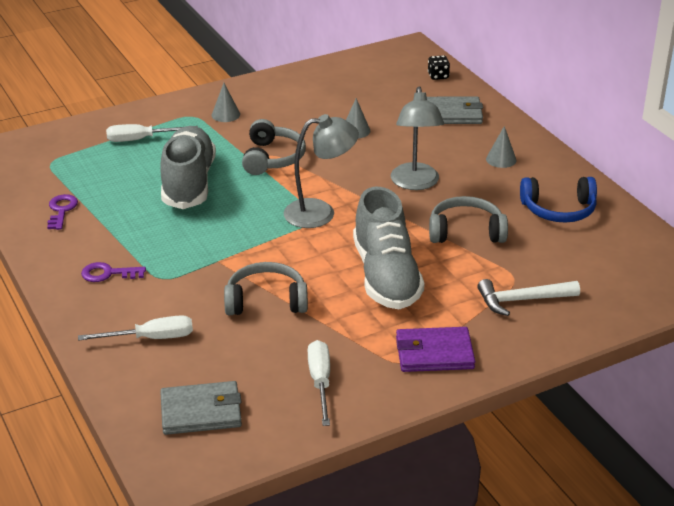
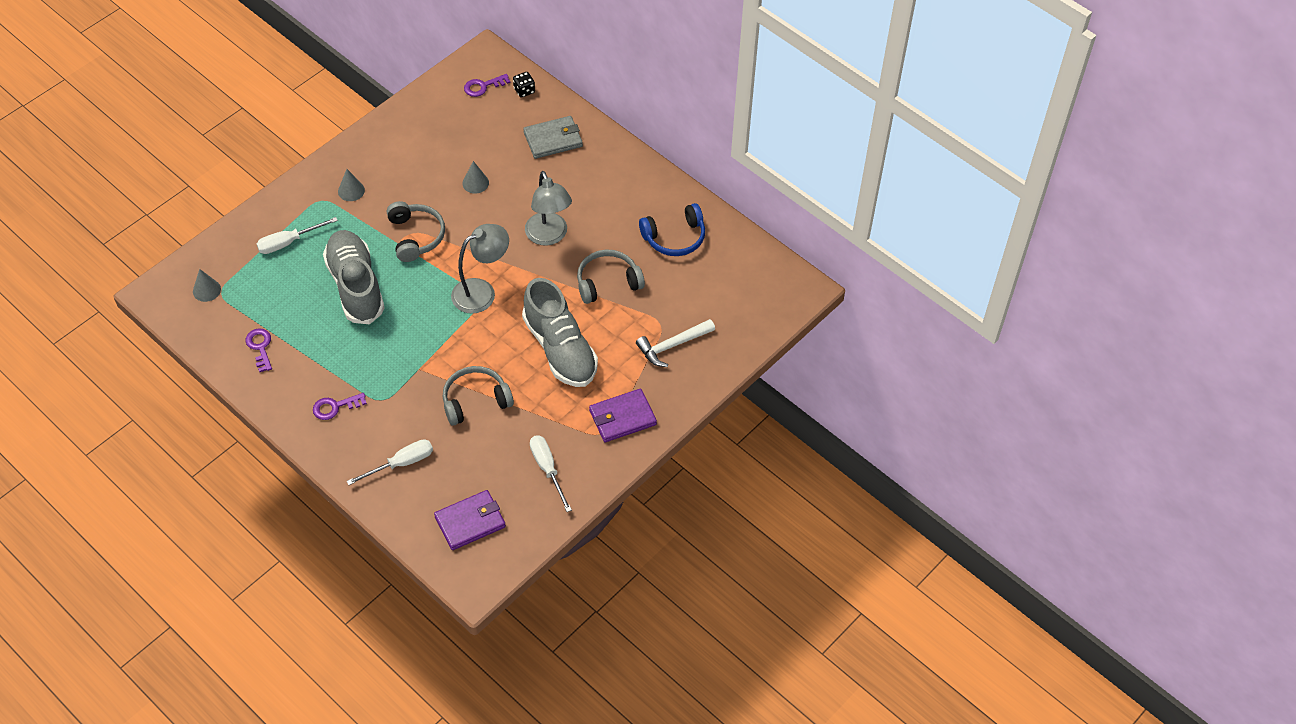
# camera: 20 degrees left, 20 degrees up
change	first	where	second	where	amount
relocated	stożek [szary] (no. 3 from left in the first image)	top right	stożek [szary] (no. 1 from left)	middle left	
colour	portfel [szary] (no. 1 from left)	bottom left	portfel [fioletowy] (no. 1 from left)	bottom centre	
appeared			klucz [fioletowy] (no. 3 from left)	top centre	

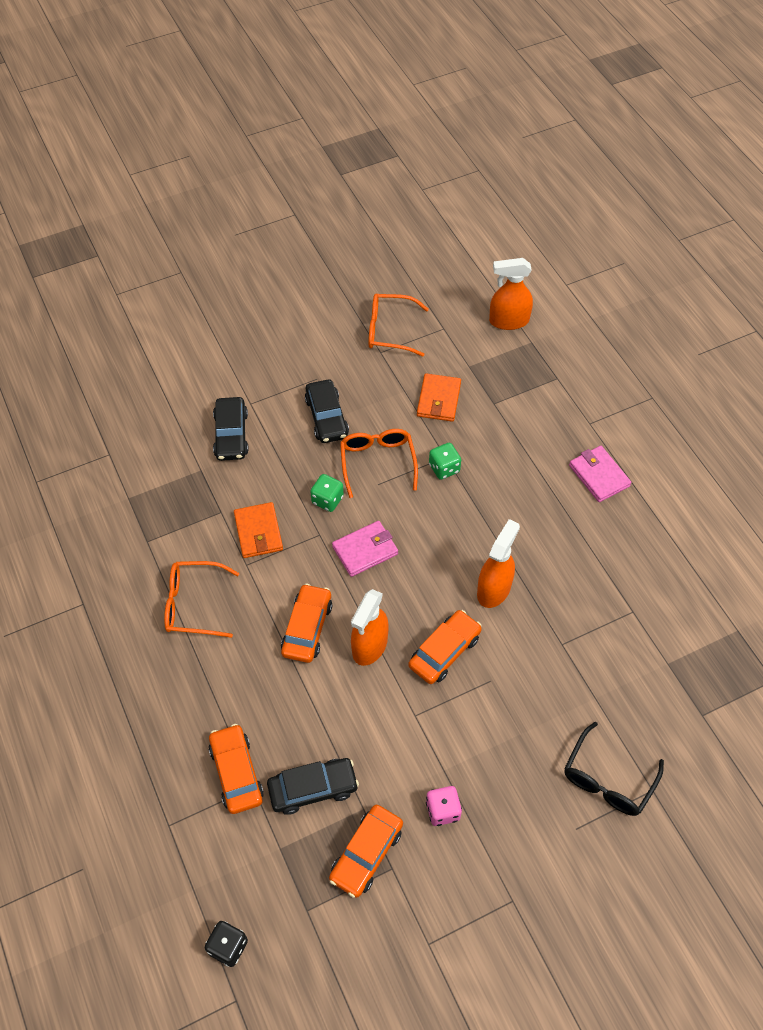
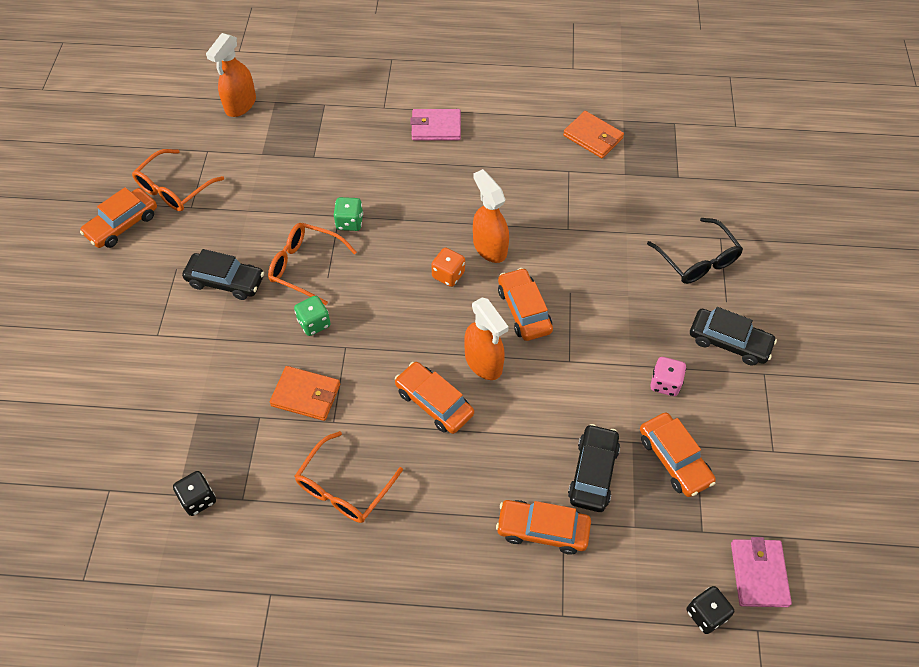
# camera: 60 degrees left, 0 degrees up
change	first	where	second	where	amount
relocated	portfel [pomarańczowy] (no. 2 from left)	centre		top centre	
relocated	samochód [czarny] (no. 1 from left in the first image)	middle left	samochód [czarny] (no. 3 from left)	middle right	
relocated	portfel [różowy] (no. 1 from left in the first image)	centre	portfel [różowy] (no. 2 from left)	bottom right	
appeared			samochód [pomarańczowy] (no. 1 from left)	top left	
appeared			kostka do gry [pomarańczowy]	centre	
appeared			kostka do gry [czarny] (no. 1 from left)	bottom left	

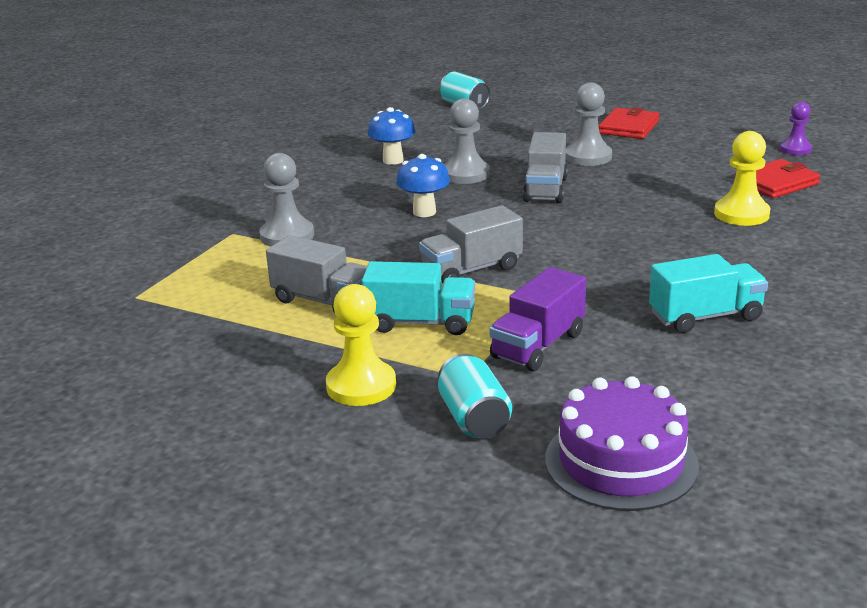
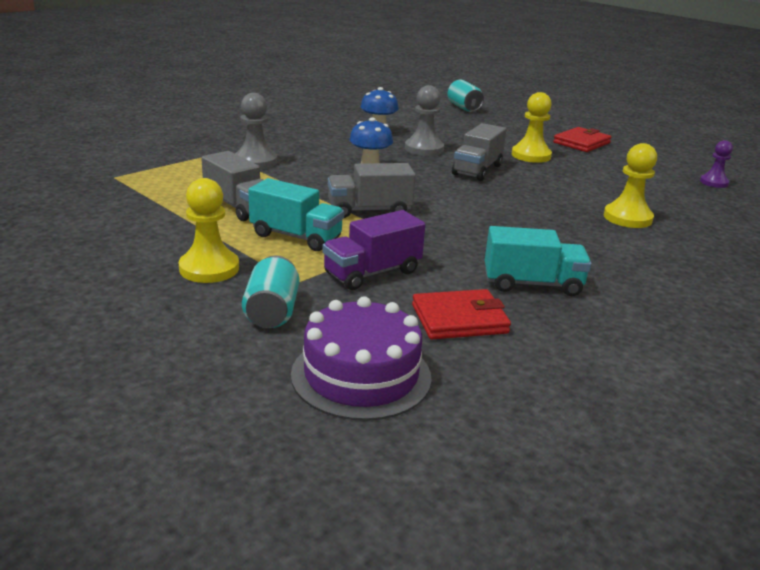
# camera: 15 degrees right, 0 degrees up
change	first	where	second	where	amount
colour	pionek [szary] (no. 3 from left)	top right	pionek [żółty] (no. 2 from left)	top right	
relocated	portfel [czerwony] (no. 2 from left in the first image)	top right	portfel [czerwony] (no. 1 from left)	centre	

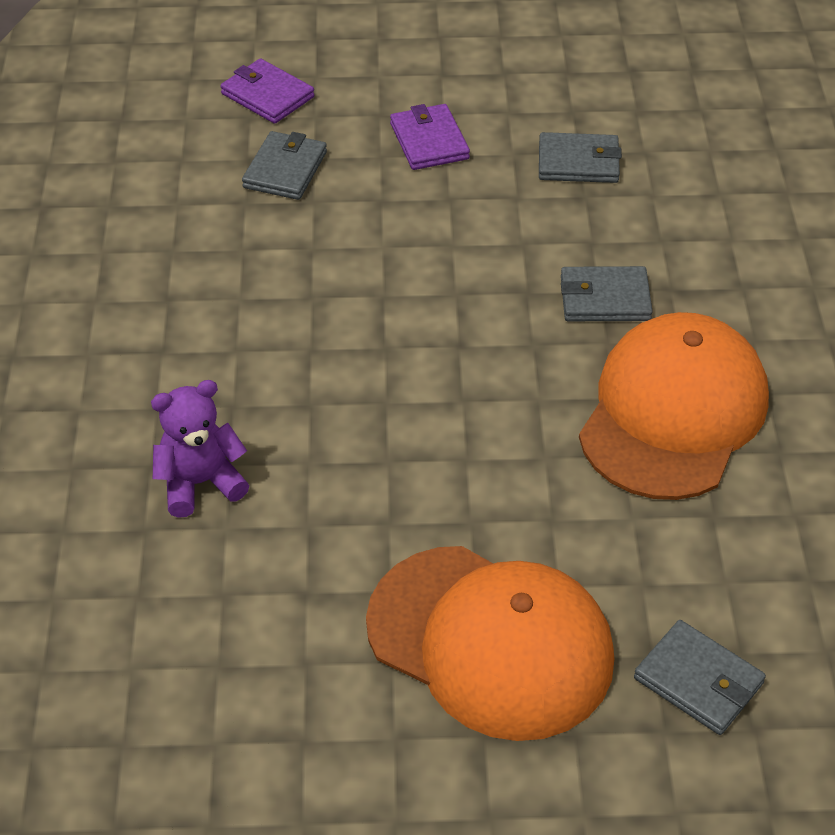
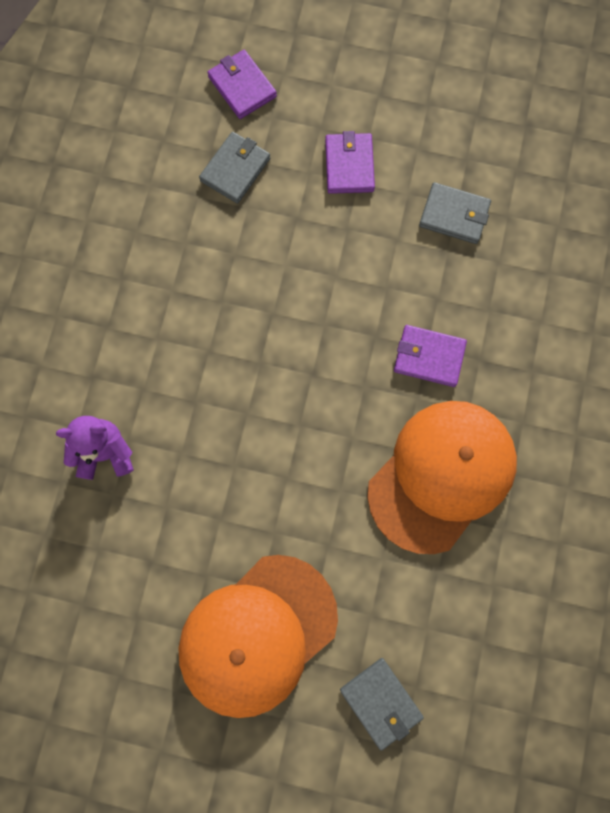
# camera: 15 degrees right, 30 degrees up
change	first	where	second	where	amount
colour	portfel [szary] (no. 3 from left)	middle right	portfel [fioletowy] (no. 3 from left)	middle right	
spun	czapka [pomarańczowy] (no. 1 from left)	bottom centre		bottom centre	90 degrees clockwise

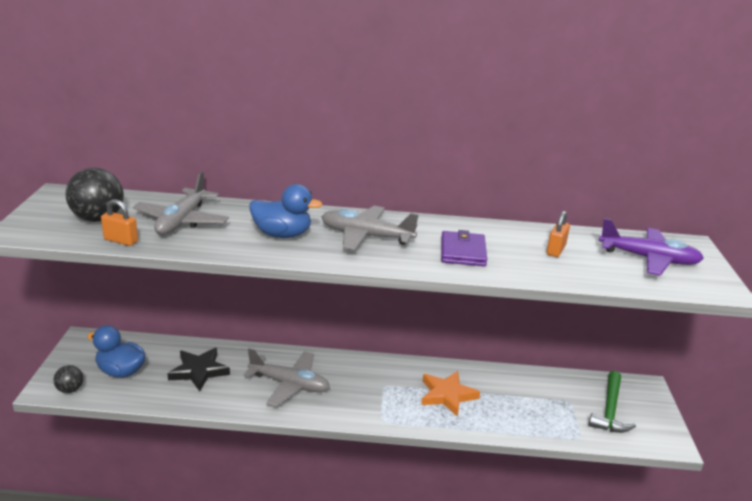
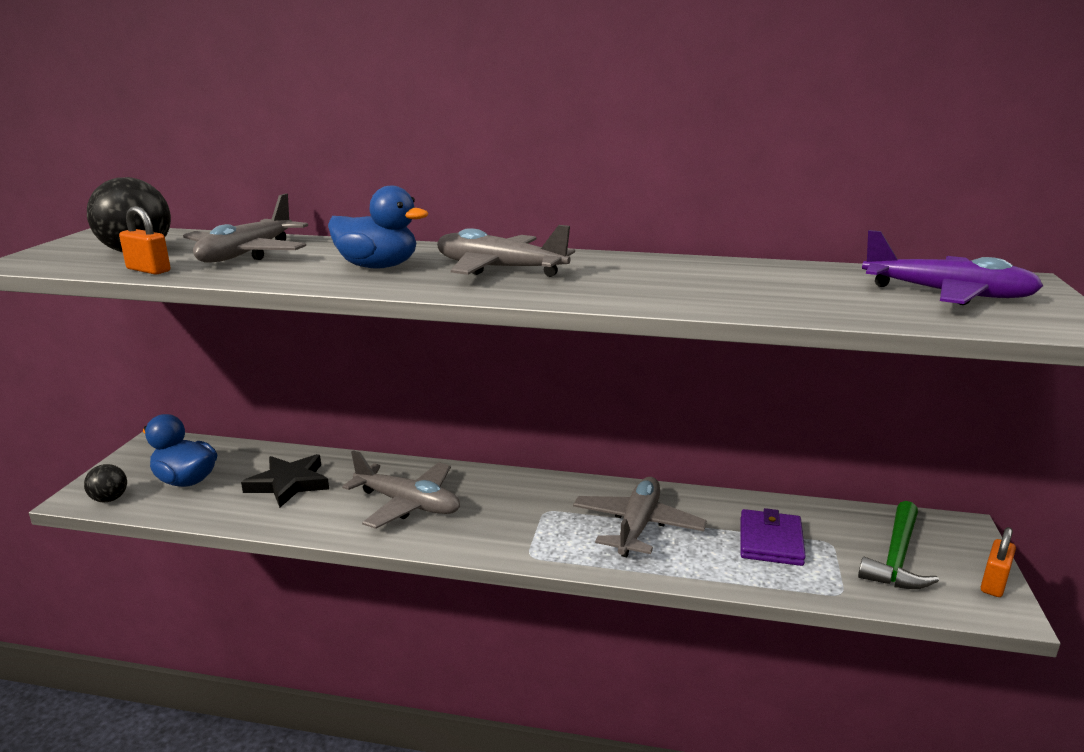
# camera: 10 degrees right, 5 degrees down
change	first	where	second	where	amount
relocated	kłódka [pomarańczowy] (no. 2 from left)	middle right		bottom right	
relocated	portfel [fioletowy]	centre		bottom right	
exchanged	gwiazda [pomarańczowy]	bottom centre	samolot [szary] (no. 4 from left)	bottom centre	

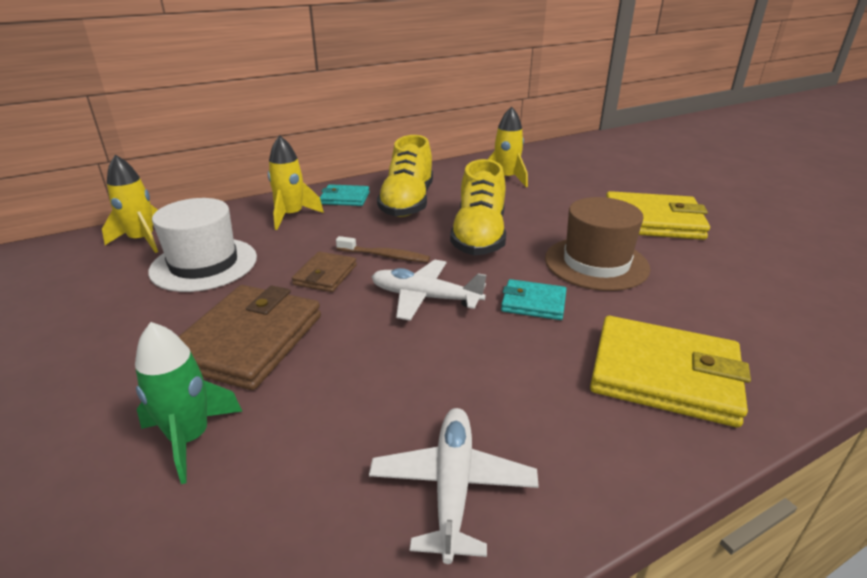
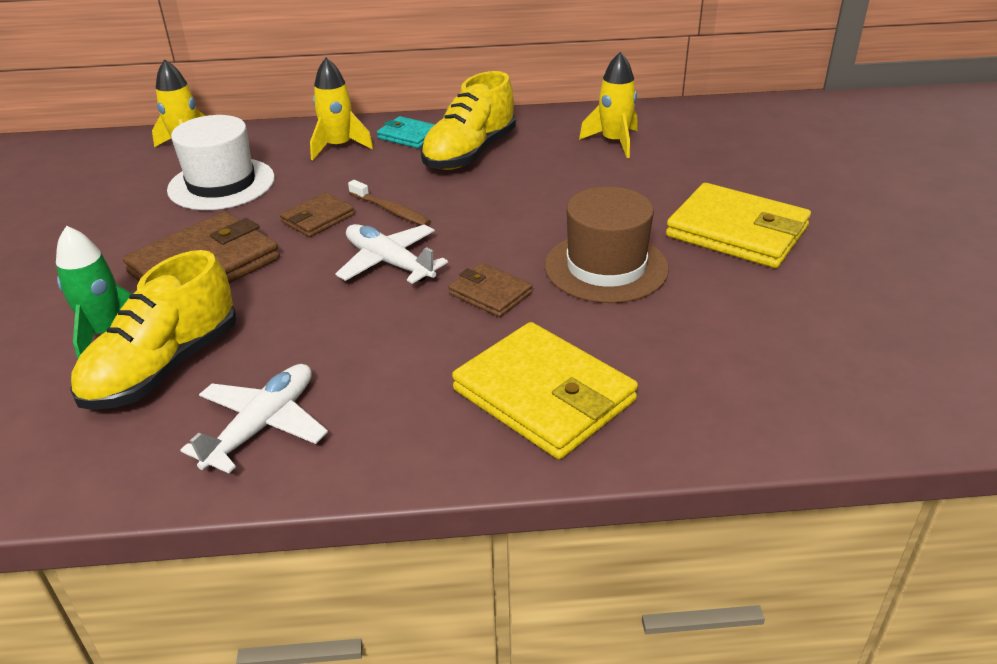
# camera: 25 degrees right, 5 degrees up
change	first	where	second	where	amount
relocated	but [żółty] (no. 2 from left in the first image)	centre	but [żółty] (no. 1 from left)	middle left	
colour	portfel [turkusowy] (no. 2 from left)	centre	portfel [brązowy] (no. 3 from left)	centre	

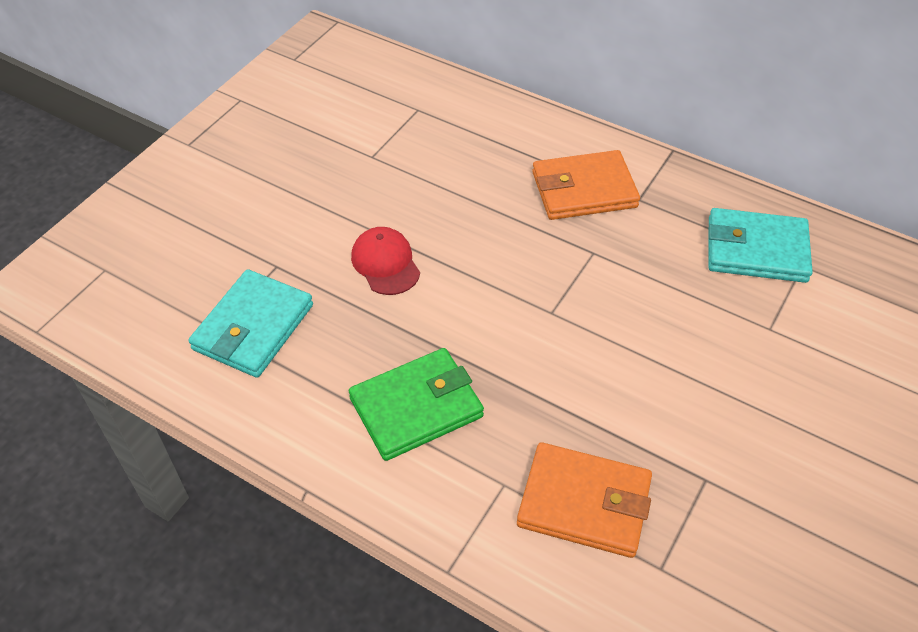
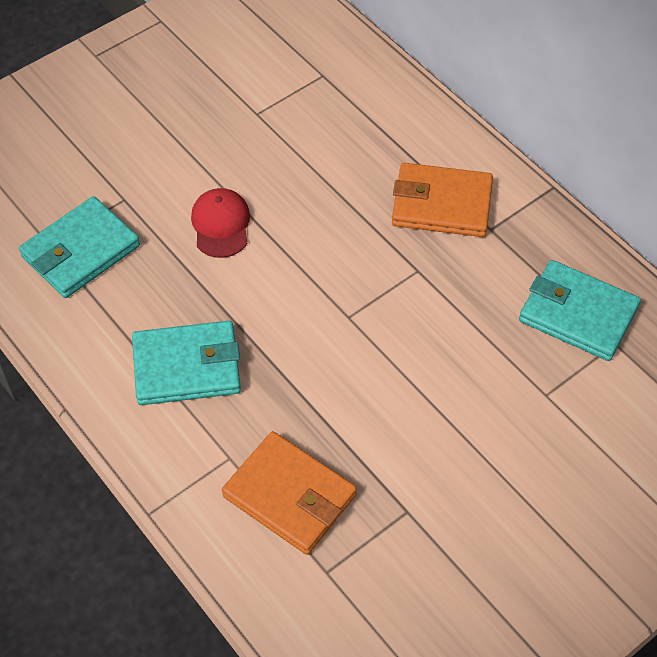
# camera: 20 degrees right, 5 degrees up
change	first	where	second	where	amount
colour	portfel [zielony]	centre	portfel [turkusowy] (no. 2 from left)	middle left	

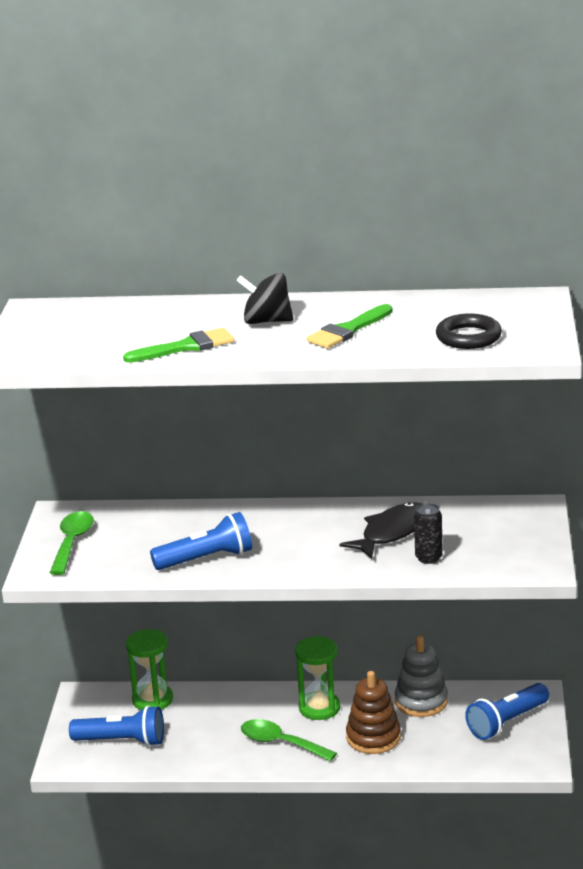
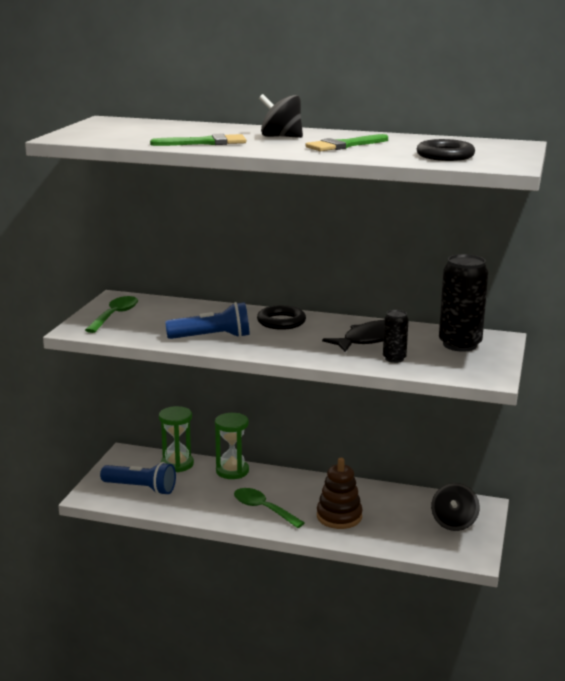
# camera: 10 degrees right, 5 degrees down
change	first	where	second	where	amount
relocated	klepsydra [zielony] (no. 2 from left)	bottom centre		centre	
missing	zabawka nakładanka [szary]	bottom right			
exchanged	latarka [niebieski] (no. 3 from left)	bottom right	bączek [czarny] (no. 2 from left)	bottom right	
appeared			puszka [czarny] (no. 2 from left)	middle right	
appeared			pierścień [czarny] (no. 1 from left)	centre	

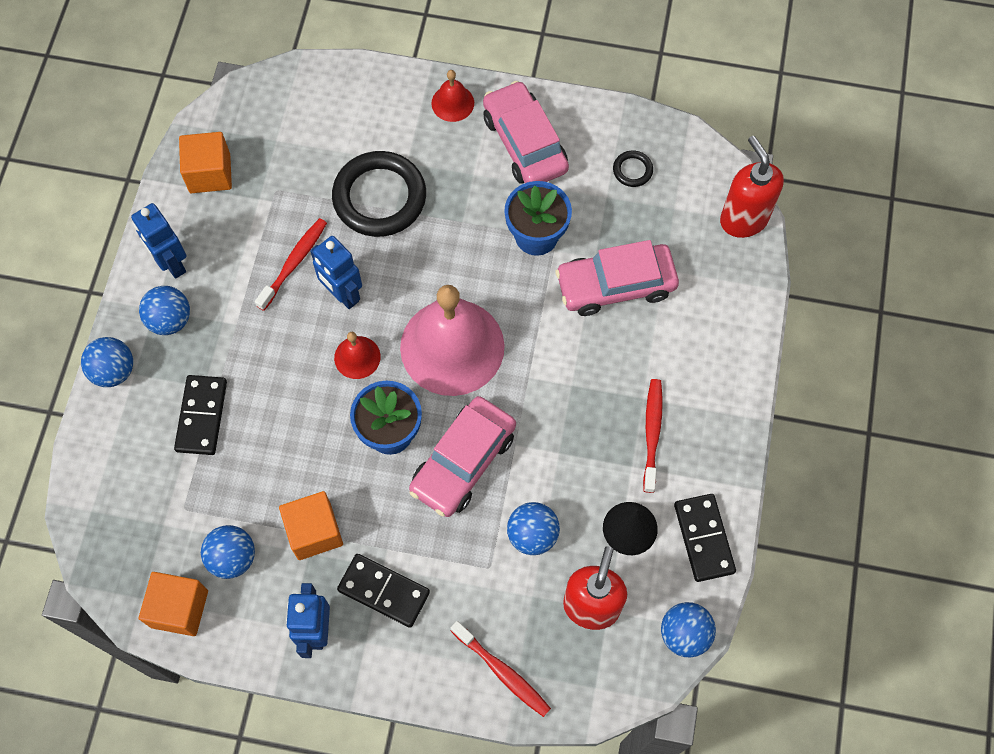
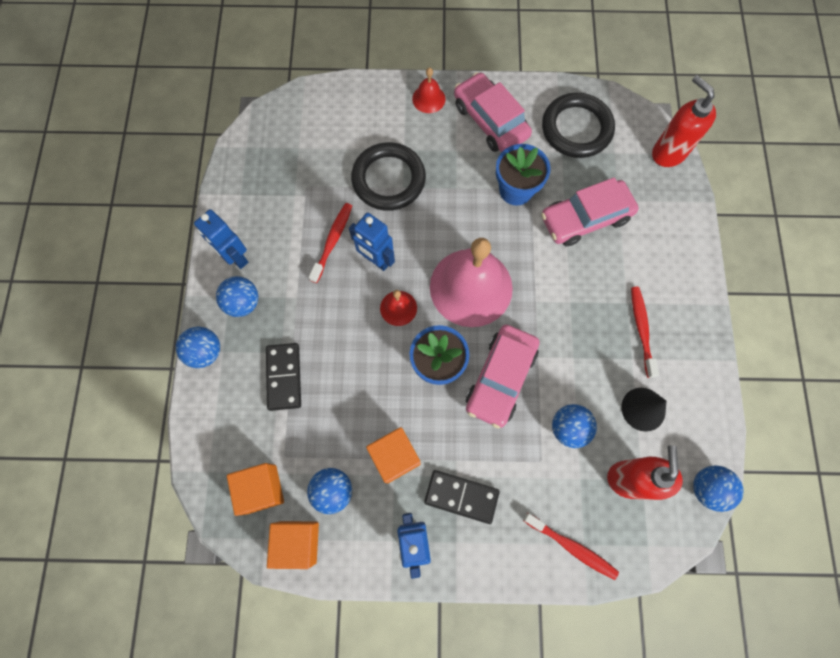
# camera: 10 degrees left, 5 degrees up
change	first	where	second	where	amount
relocated	sześcian [pomarańczowy] (no. 2 from left in the first image)	top left	sześcian [pomarańczowy] (no. 1 from left)	bottom left	
size	pierścień [czarny] (no. 2 from left)	top centre		top right	x2.31
missing	kostka domina [czarny] (no. 3 from left)	bottom right			

